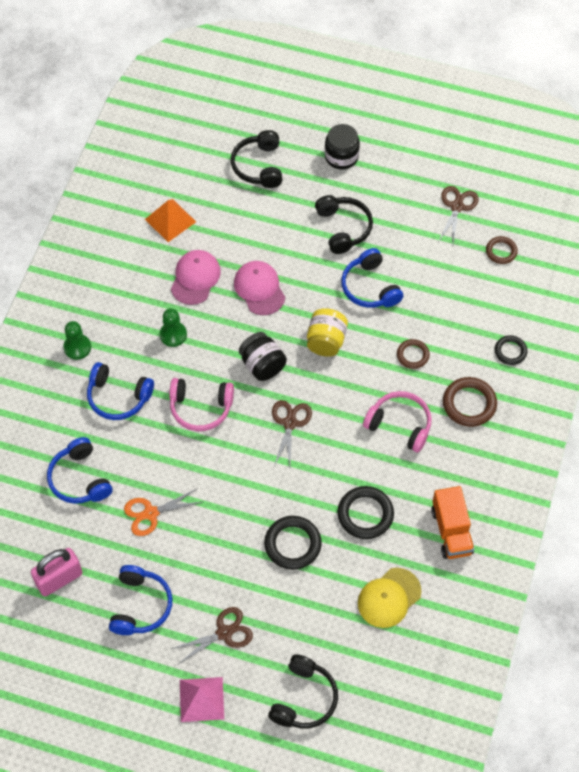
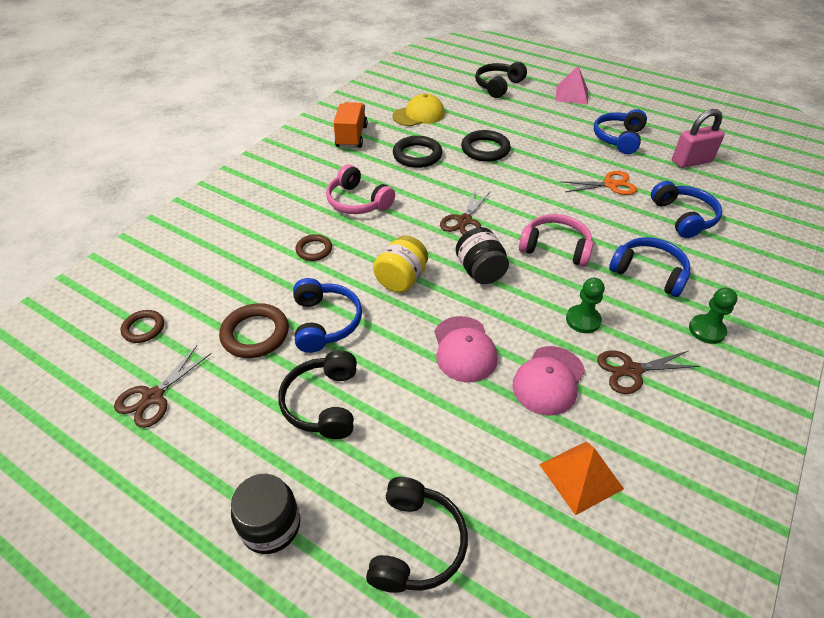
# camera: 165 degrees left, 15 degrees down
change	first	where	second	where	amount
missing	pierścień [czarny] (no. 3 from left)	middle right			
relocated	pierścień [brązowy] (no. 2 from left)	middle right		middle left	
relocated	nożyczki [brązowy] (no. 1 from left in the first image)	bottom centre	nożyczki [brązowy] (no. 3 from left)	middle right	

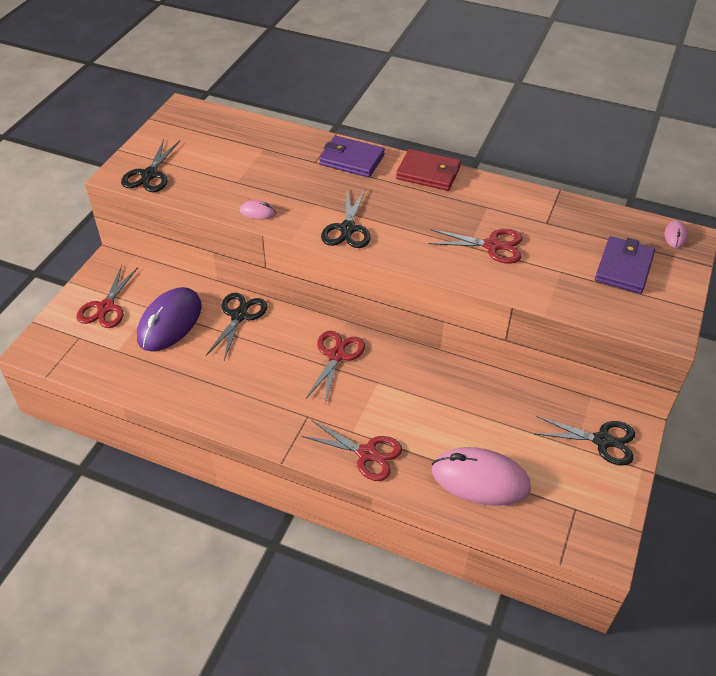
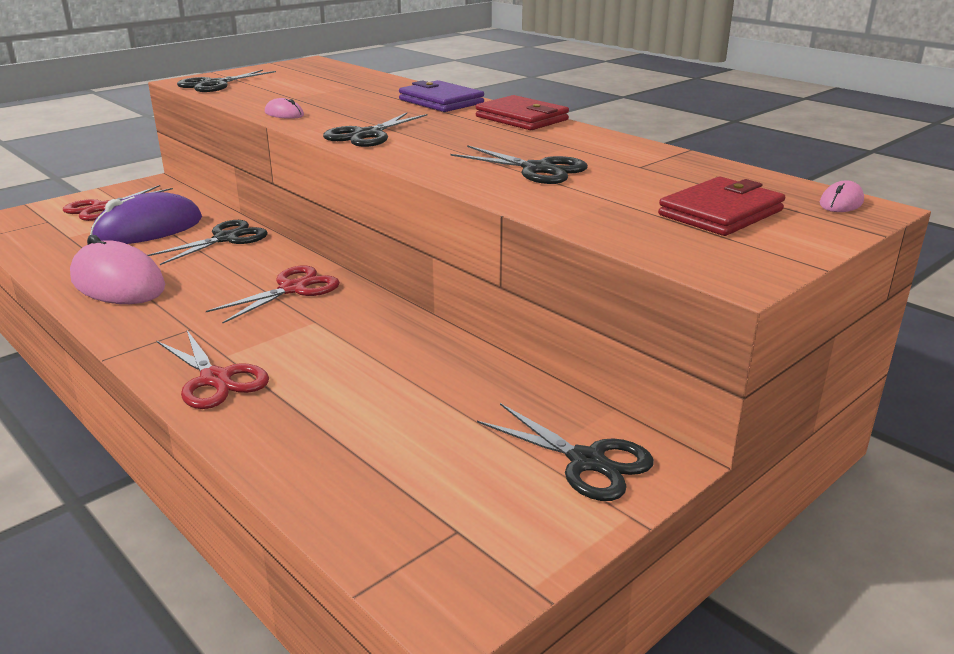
# camera: 25 degrees right, 20 degrees down
change	first	where	second	where	amount
colour	nożyczki [czerwony] (no. 4 from left)	centre	nożyczki [czarny] (no. 4 from left)	top centre	
colour	portfel [fioletowy] (no. 2 from left)	middle right	portfel [czerwony] (no. 2 from left)	top right	
relocated	myszka [różowy] (no. 2 from left in the first image)	bottom right	myszka [różowy] (no. 1 from left)	middle left	

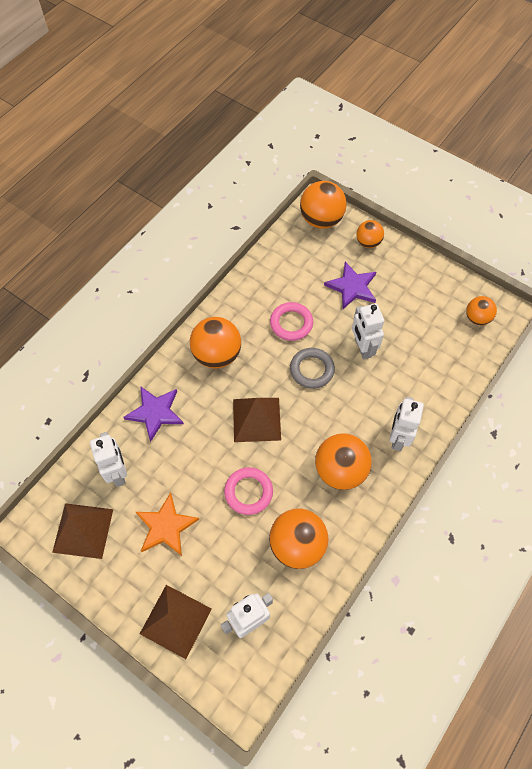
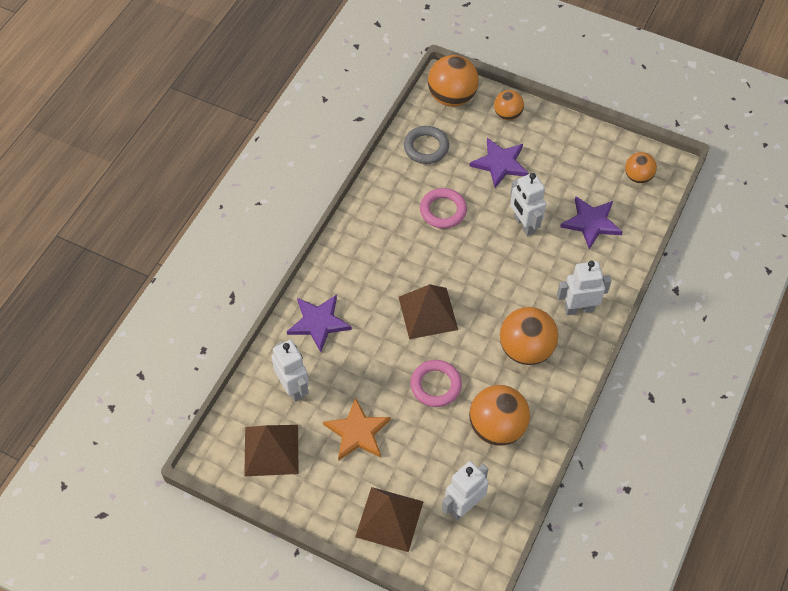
# camera: 10 degrees left, 5 degrees down
change	first	where	second	where	amount
missing	piłka [pomarańczowy] (no. 1 from left)	centre			
relocated	pierścień [szary]	centre		top centre	
spun	robot [biały] (no. 4 from left)	middle right		middle right	75 degrees clockwise
appeared			gwiazda [fioletowy] (no. 3 from left)	middle right	

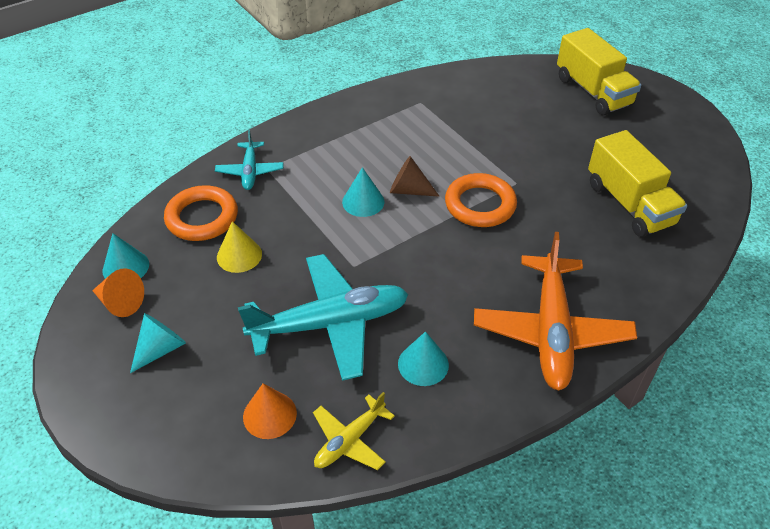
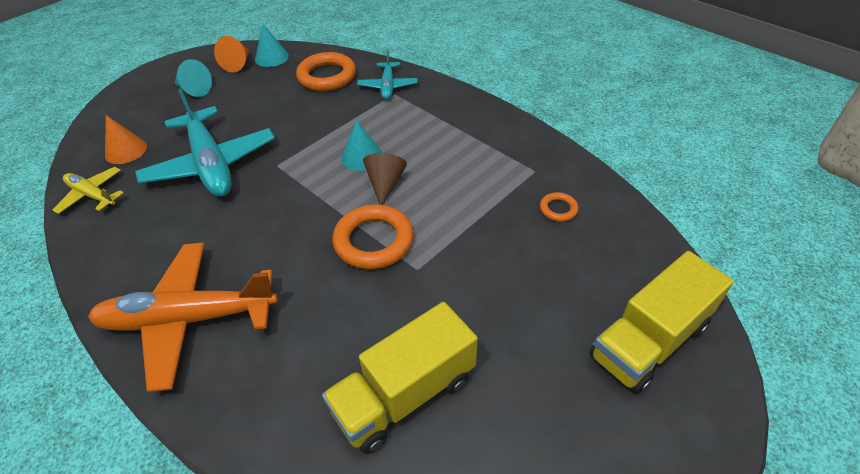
# camera: 80 degrees right, 0 degrees up
change	first	where	second	where	amount
spun	samolot [turkusowy] (no. 1 from left in the first image)	top left	samolot [turkusowy] (no. 2 from left)	top centre	75 degrees counterclockwise
missing	stożek [żółty]	middle left			
missing	stożek [turkusowy] (no. 4 from left)	bottom centre			
appeared			pierścień [pomarańczowy] (no. 3 from left)	centre	

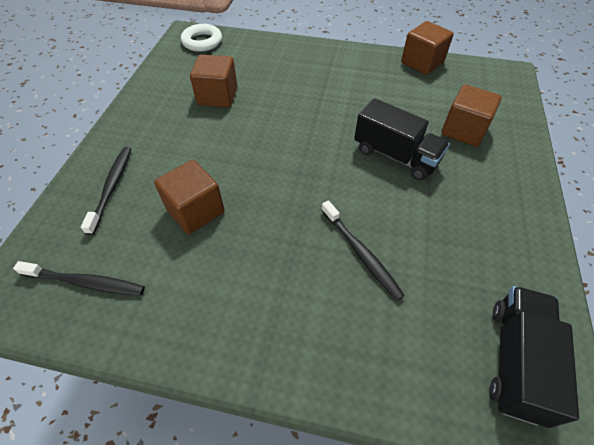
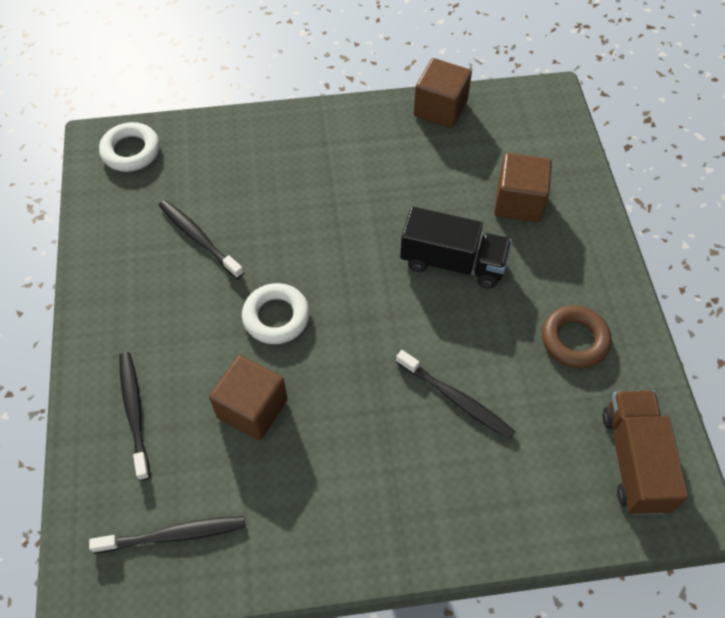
# camera: 20 degrees left, 5 degrees up
change	first	where	second	where	amount
exchanged	sześcian [brązowy] (no. 2 from left)	top centre	szczoteczka do zębów [czarny] (no. 3 from left)	middle left	
colour	ciężarówka [czarny] (no. 2 from left)	bottom right	ciężarówka [brązowy]	bottom right	
appeared			pierścień [biały] (no. 2 from left)	centre	
appeared			pierścień [brązowy]	middle right	

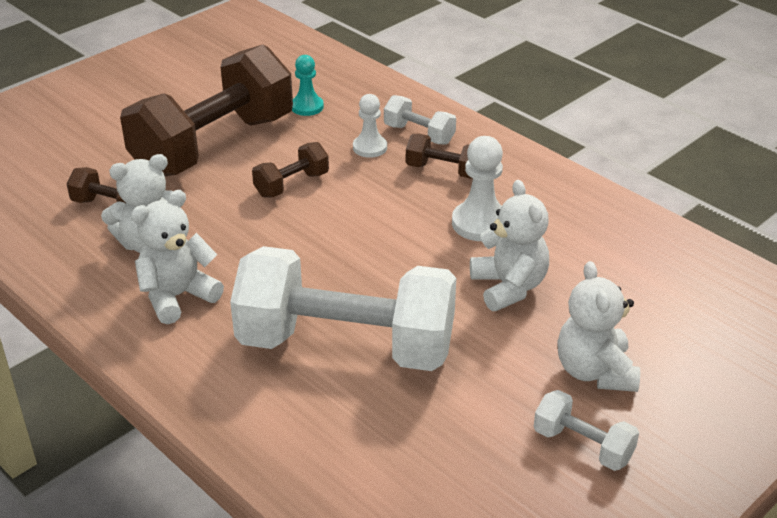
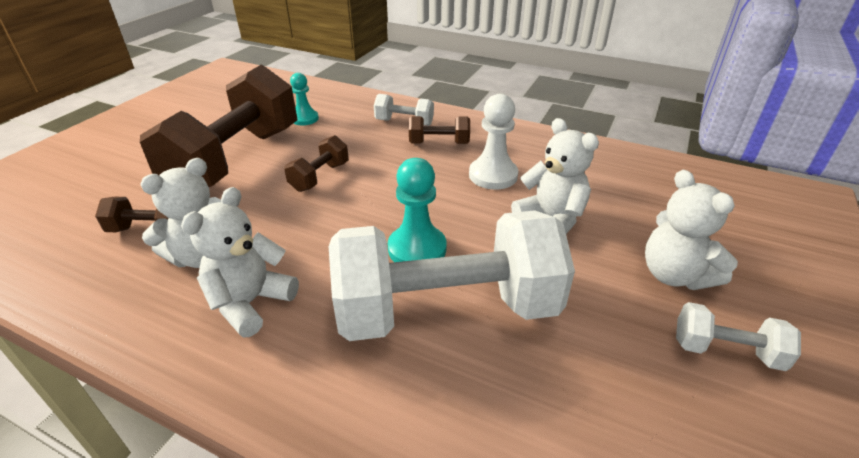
# camera: 20 degrees left, 0 degrees up
change	first	where	second	where	amount
missing	pionek [biały] (no. 1 from left)	top centre			
appeared			pionek [turkusowy] (no. 2 from left)	centre	

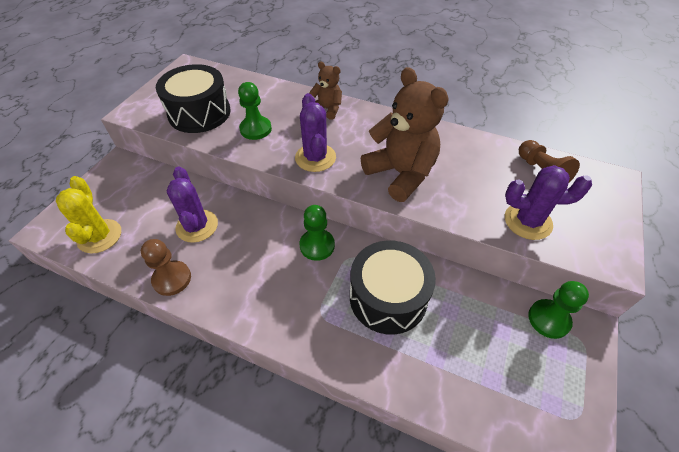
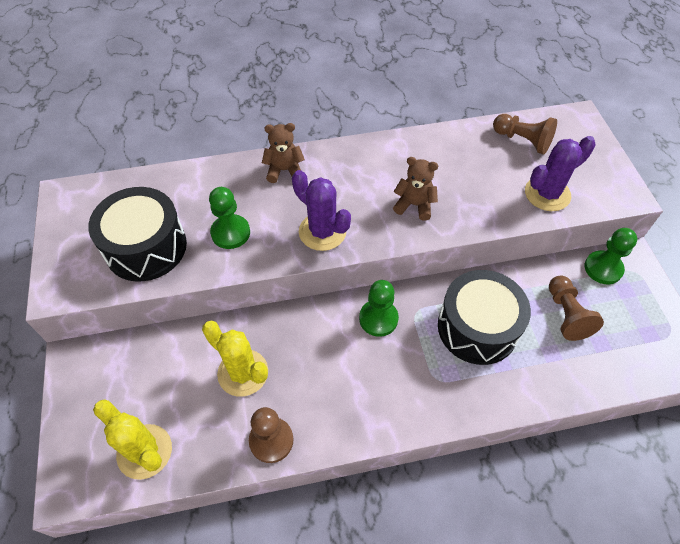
# camera: 35 degrees left, 5 degrees up
change	first	where	second	where	amount
size	miś [brązowy] (no. 2 from left)	top centre		centre	x0.53
colour	kaktus [fioletowy] (no. 1 from left)	middle left	kaktus [żółty] (no. 2 from left)	centre	
appeared			pionek [brązowy] (no. 3 from left)	middle right	

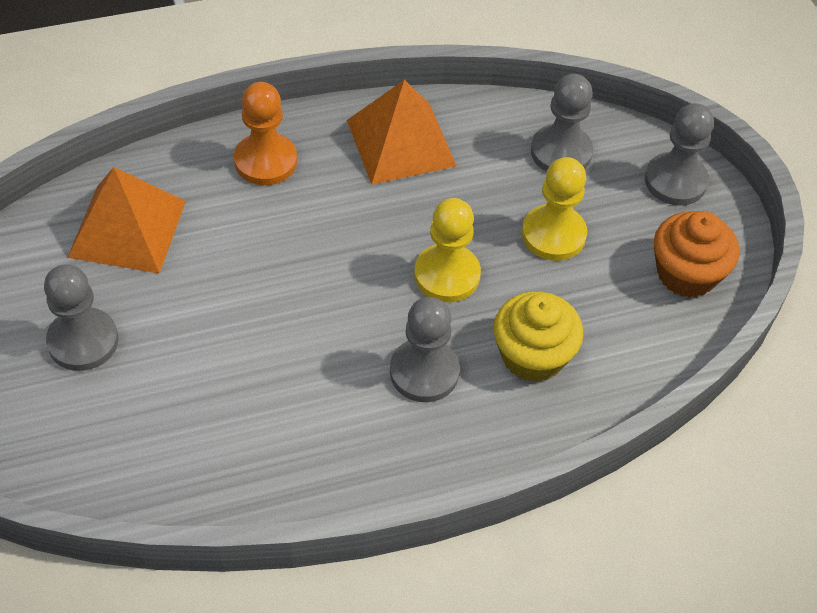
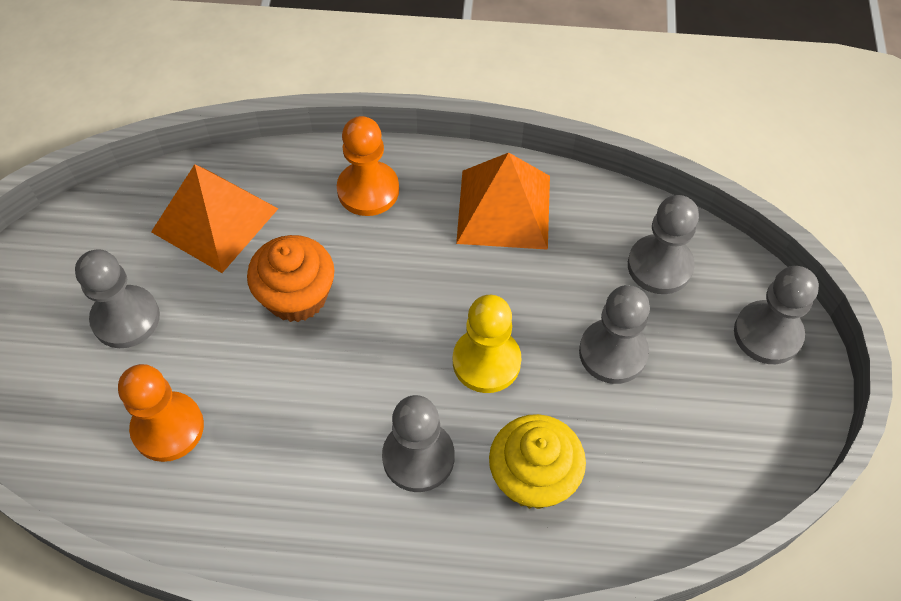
# camera: 25 degrees right, 5 degrees up
change	first	where	second	where	amount
colour	pionek [żółty] (no. 2 from left)	middle right	pionek [szary] (no. 3 from left)	middle right	
relocated	muffinka [pomarańczowy]	middle right		middle left	
appeared			pionek [pomarańczowy] (no. 1 from left)	bottom left	

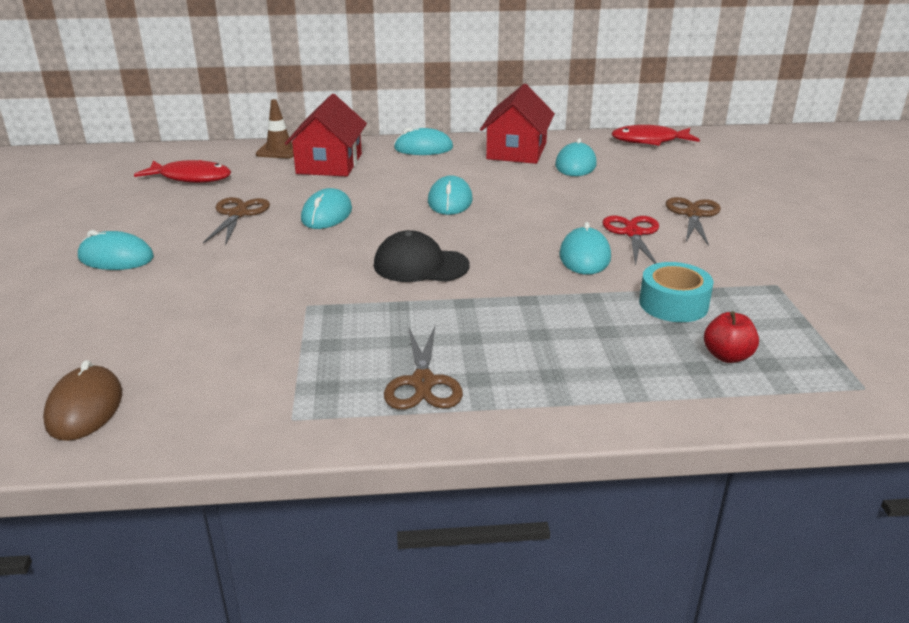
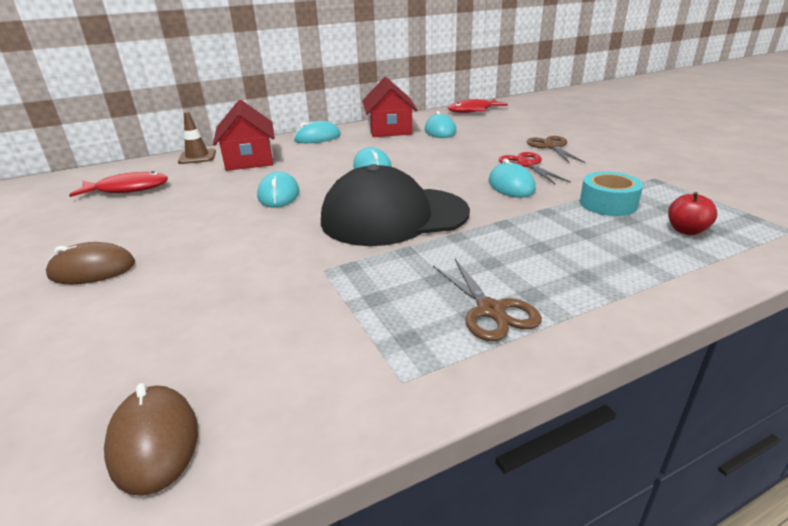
# camera: 20 degrees left, 0 degrees up
change	first	where	second	where	amount
missing	nożyczki [brązowy] (no. 1 from left)	middle left			
colour	myszka [turkusowy] (no. 1 from left)	middle left	myszka [brązowy] (no. 1 from left)	middle left	
size	czapka [czarny]	centre		centre	x1.76

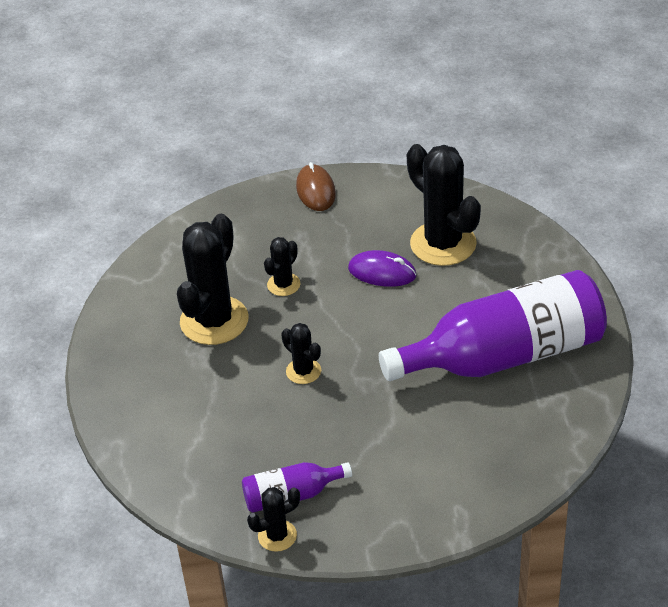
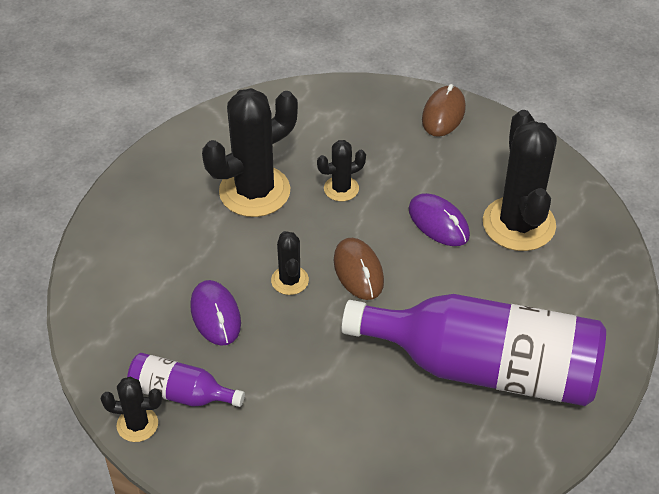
# camera: 30 degrees right, 5 degrees up
change	first	where	second	where	amount
appeared			myszka [brązowy] (no. 1 from left)	centre	
appeared			myszka [fioletowy] (no. 1 from left)	middle left	

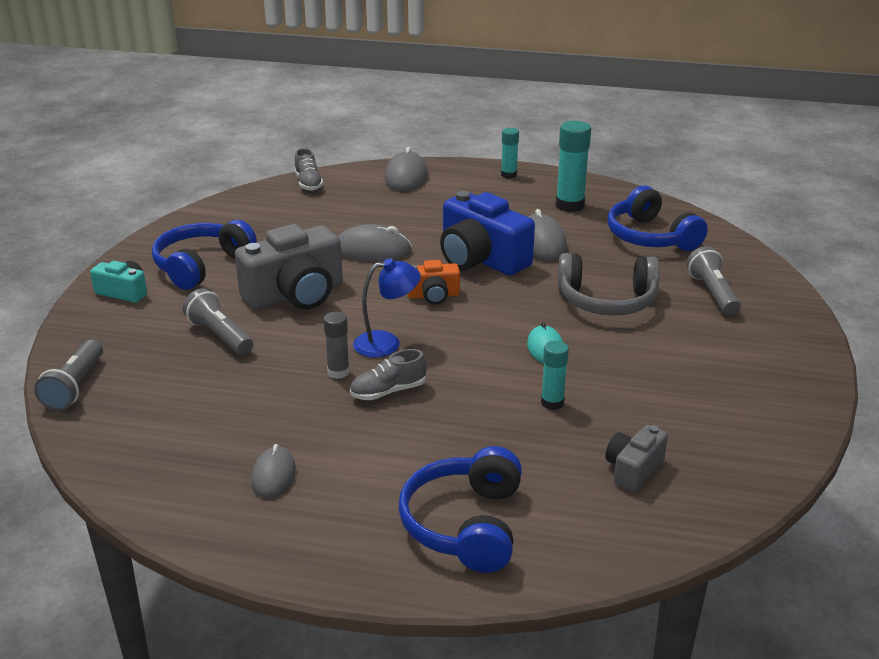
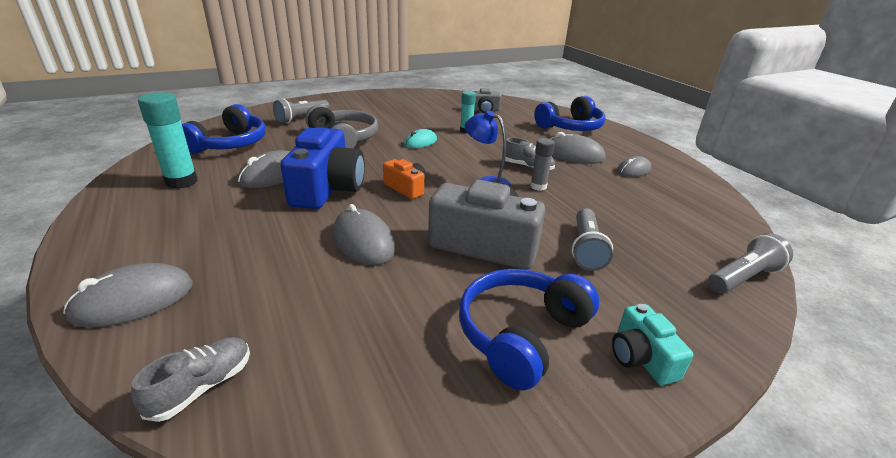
# camera: 130 degrees left, 0 degrees up
change	first	where	second	where	amount
missing	klej w sztyfcie [turkusowy] (no. 1 from left)	top centre			
spun	słuchawki [niebieski] (no. 1 from left in the first image)	middle left	słuchawki [niebieski] (no. 2 from left)	bottom centre	135 degrees clockwise
appeared			myszka [szary] (no. 4 from left)	top centre	

